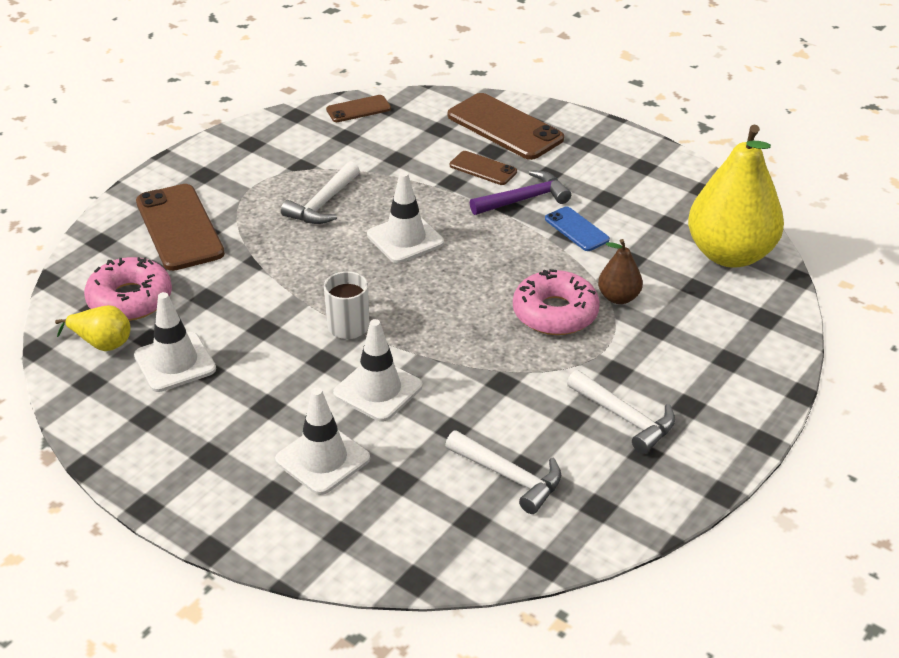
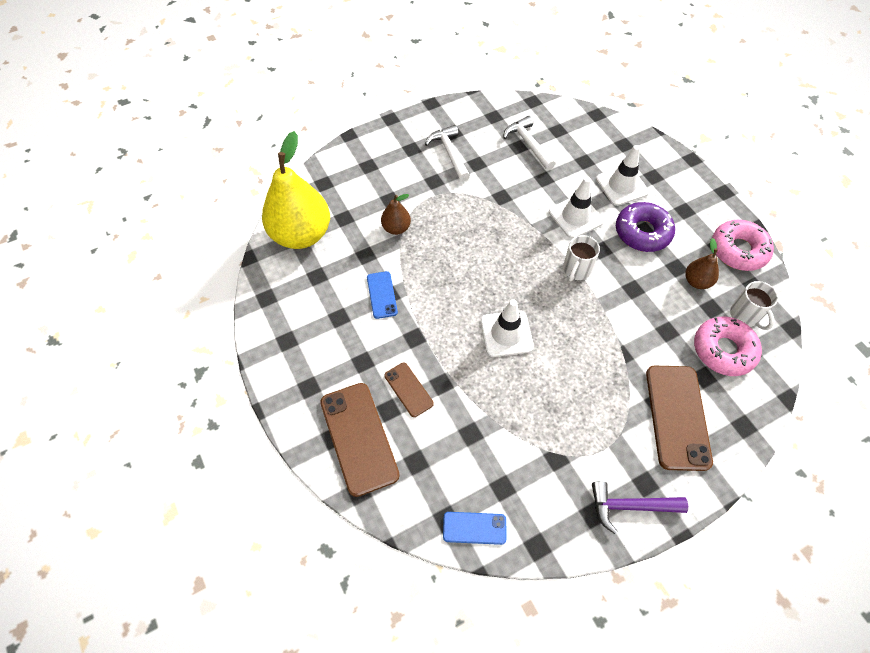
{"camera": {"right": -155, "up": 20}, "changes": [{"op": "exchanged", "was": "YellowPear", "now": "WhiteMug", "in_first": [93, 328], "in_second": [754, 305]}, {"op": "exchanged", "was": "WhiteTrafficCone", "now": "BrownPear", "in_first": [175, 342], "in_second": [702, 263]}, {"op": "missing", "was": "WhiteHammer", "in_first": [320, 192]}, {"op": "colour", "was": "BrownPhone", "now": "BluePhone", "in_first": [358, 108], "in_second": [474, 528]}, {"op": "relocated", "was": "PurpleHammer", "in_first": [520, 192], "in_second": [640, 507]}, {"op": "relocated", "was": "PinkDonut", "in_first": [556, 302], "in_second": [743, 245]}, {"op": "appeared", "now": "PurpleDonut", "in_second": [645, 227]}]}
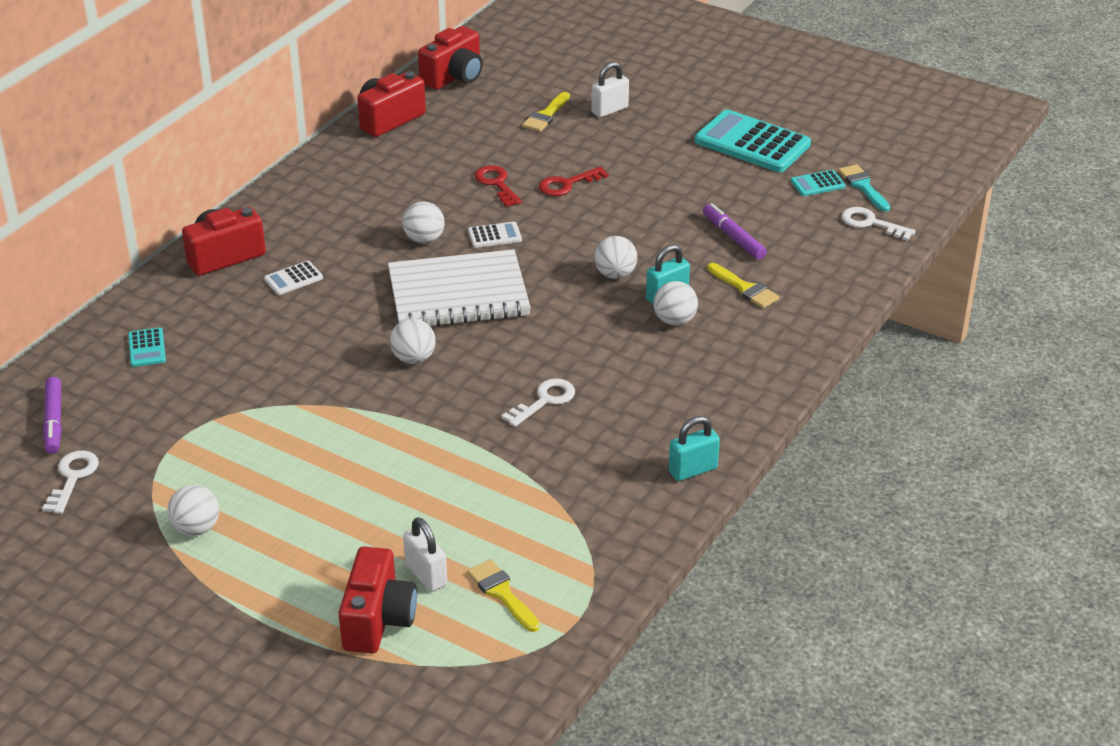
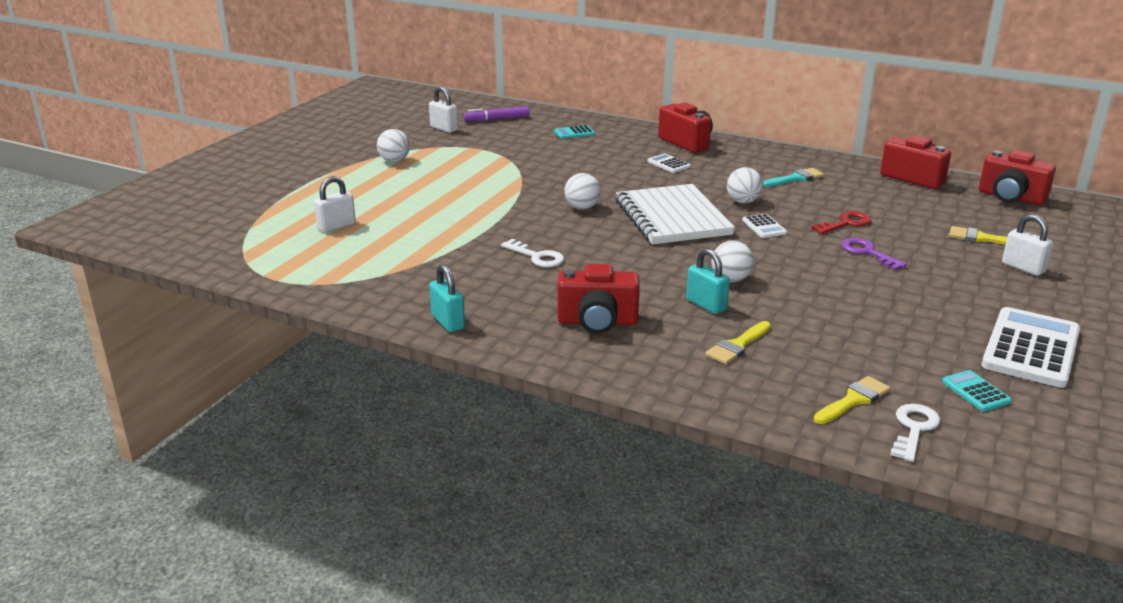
{"camera": {"right": 85, "up": -10}, "changes": [{"op": "exchanged", "was": "WhiteKey", "now": "WhitePadlock", "in_first": [70, 482], "in_second": [443, 110]}, {"op": "relocated", "was": "RedCamera", "in_first": [377, 600], "in_second": [598, 299]}, {"op": "relocated", "was": "YellowBrush", "in_first": [503, 595], "in_second": [852, 400]}, {"op": "colour", "was": "RedKey", "now": "PurpleKey", "in_first": [574, 181], "in_second": [874, 254]}, {"op": "missing", "was": "WhiteBall", "in_first": [675, 303]}, {"op": "colour", "was": "TurquoiseCalculator", "now": "WhiteCalculator", "in_first": [753, 140], "in_second": [1030, 347]}, {"op": "missing", "was": "PurpleMarker", "in_first": [735, 231]}, {"op": "relocated", "was": "TurquoiseBrush", "in_first": [864, 188], "in_second": [793, 177]}]}
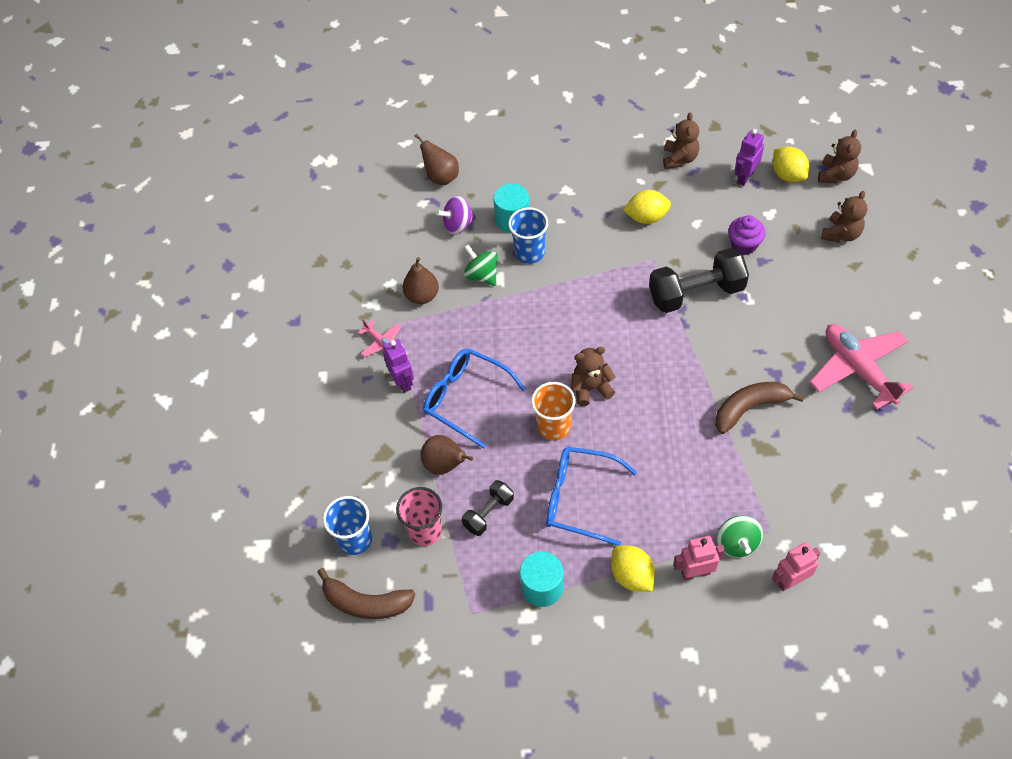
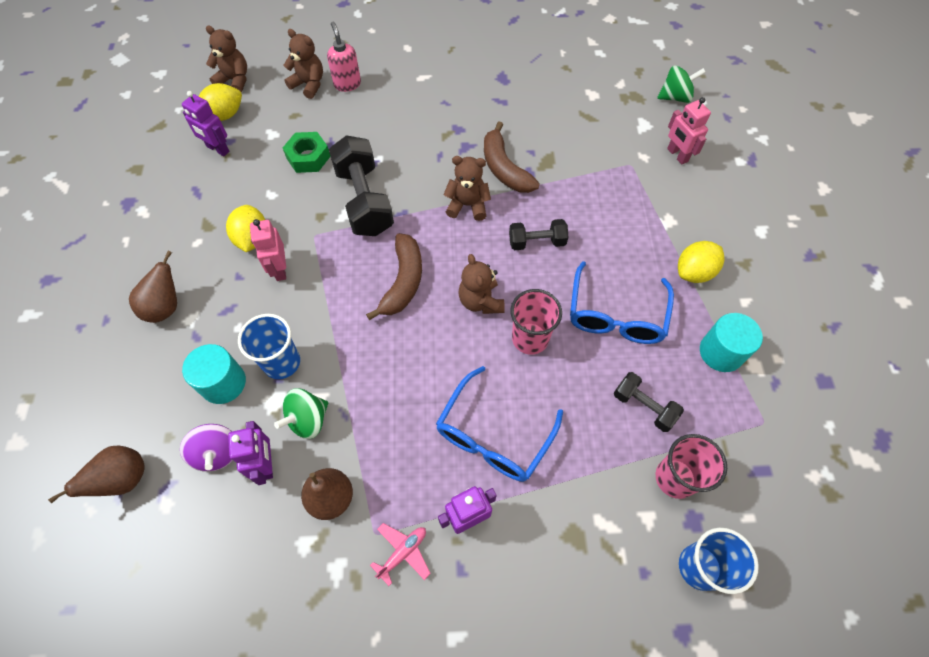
{"camera": {"right": -95, "up": 5}, "changes": [{"op": "relocated", "was": "BrownBanana", "in_first": [366, 593], "in_second": [394, 276]}, {"op": "relocated", "was": "BrownPear", "in_first": [447, 455], "in_second": [153, 287]}, {"op": "colour", "was": "OrangeCup", "now": "PinkCup", "in_first": [553, 411], "in_second": [536, 322]}, {"op": "relocated", "was": "BrownTeddyBear", "in_first": [681, 140], "in_second": [467, 188]}, {"op": "relocated", "was": "PinkRobot", "in_first": [699, 558], "in_second": [268, 250]}, {"op": "relocated", "was": "GreenSpinningTop", "in_first": [740, 536], "in_second": [681, 84]}, {"op": "exchanged", "was": "PurpleCupcake", "now": "GreenNut", "in_first": [747, 235], "in_second": [306, 152]}, {"op": "missing", "was": "PinkPlane", "in_first": [861, 367]}, {"op": "appeared", "now": "PurpleRobot", "in_second": [250, 453]}, {"op": "appeared", "now": "PinkSoapDispenser", "in_second": [344, 57]}, {"op": "appeared", "now": "BlackDumbbell", "in_second": [538, 234]}]}
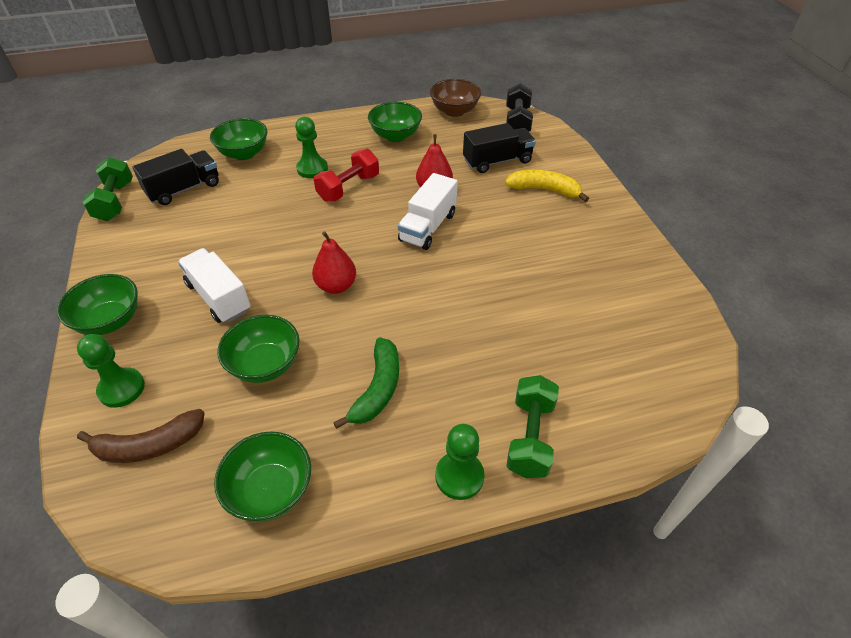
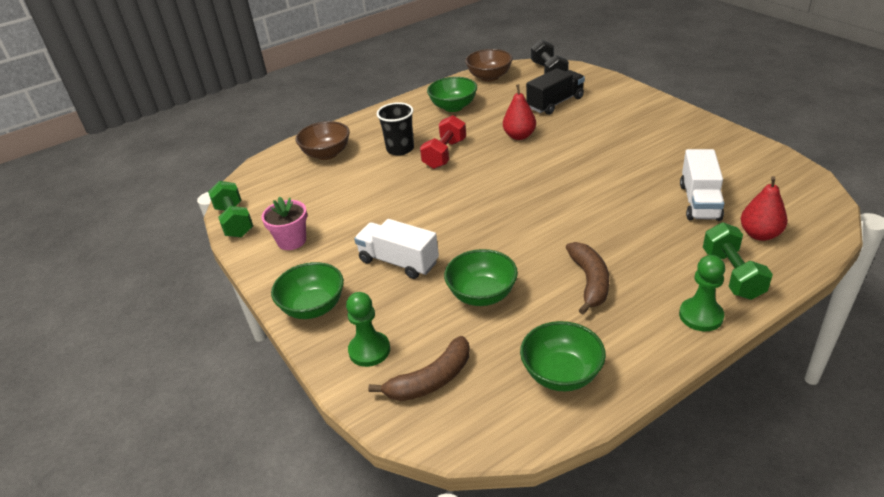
{"camera": {"right": -15, "up": -10}, "changes": [{"op": "missing", "was": "BlackTruck", "in_first": [175, 177]}, {"op": "colour", "was": "GreenBowl", "now": "BrownBowl", "in_first": [238, 139], "in_second": [323, 140]}, {"op": "exchanged", "was": "GreenPawn", "now": "BlackCup", "in_first": [311, 147], "in_second": [395, 129]}, {"op": "relocated", "was": "RedPear", "in_first": [334, 262], "in_second": [764, 208]}, {"op": "colour", "was": "GreenBanana", "now": "BrownBanana", "in_first": [366, 383], "in_second": [587, 278]}, {"op": "relocated", "was": "WhiteTruck", "in_first": [428, 211], "in_second": [702, 185]}, {"op": "missing", "was": "YellowBanana", "in_first": [547, 186]}, {"op": "appeared", "now": "PinkFlowerPot", "in_second": [284, 223]}]}
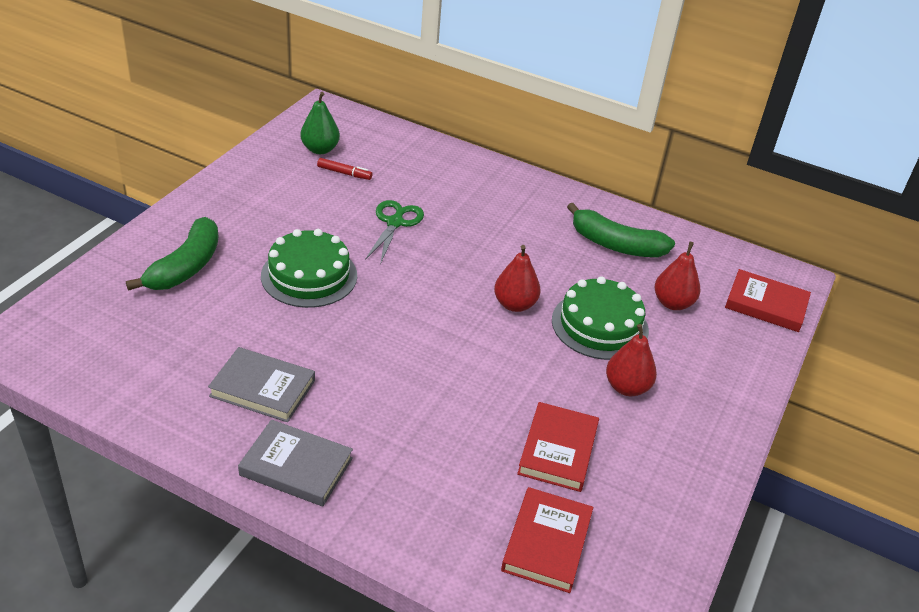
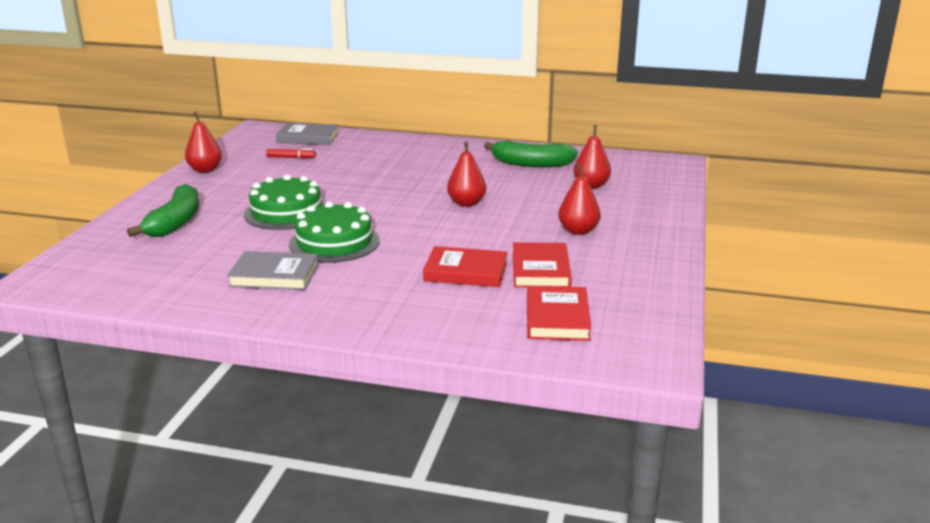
{"camera": {"right": -10, "up": -15}, "changes": [{"op": "relocated", "was": "GreyBook", "in_first": [295, 462], "in_second": [307, 134]}, {"op": "missing", "was": "GreenPear", "in_first": [320, 123]}, {"op": "missing", "was": "GreenScissors", "in_first": [394, 232]}, {"op": "relocated", "was": "GreenCake", "in_first": [600, 318], "in_second": [334, 232]}, {"op": "relocated", "was": "RedBook", "in_first": [768, 300], "in_second": [465, 266]}, {"op": "appeared", "now": "RedPear", "in_second": [203, 142]}]}
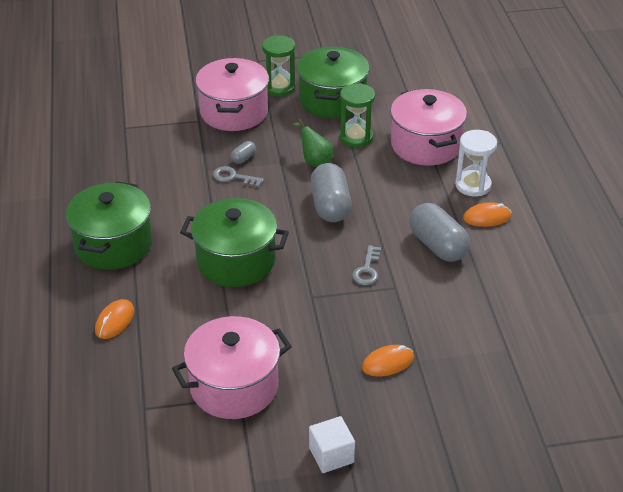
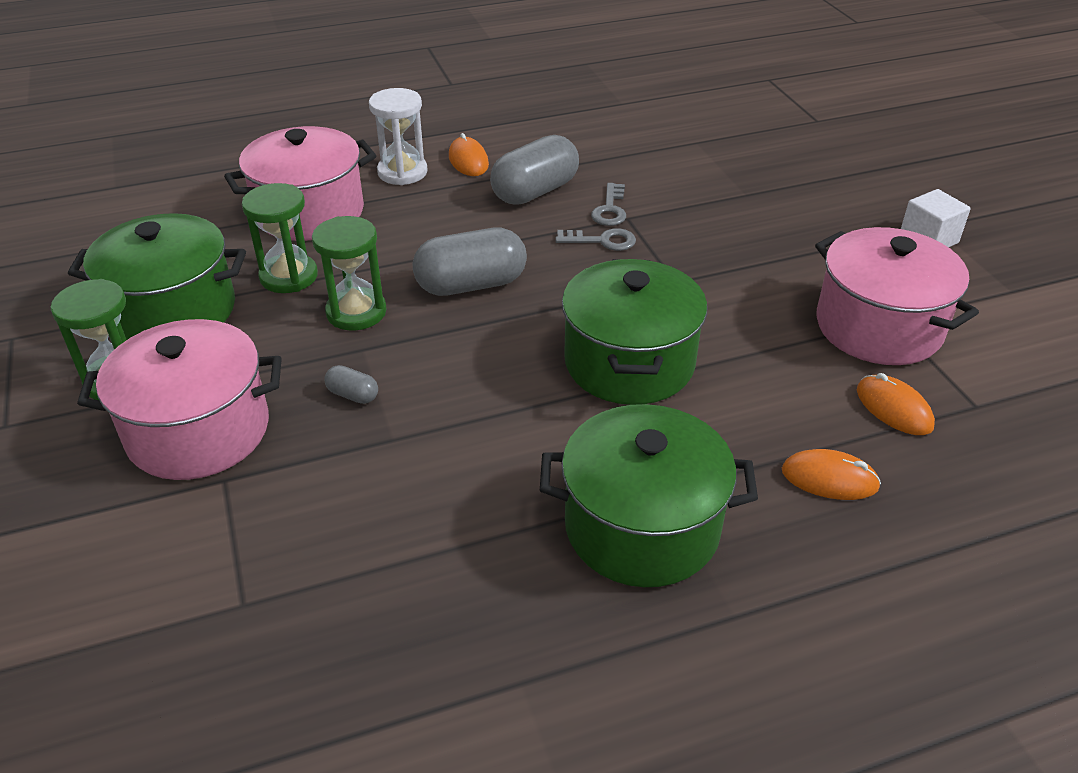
{"camera": {"right": -100, "up": 0}, "changes": [{"op": "relocated", "was": "GreyKey", "in_first": [238, 176], "in_second": [608, 204]}, {"op": "exchanged", "was": "GreenPear", "now": "GreenHourglass", "in_first": [313, 143], "in_second": [349, 273]}, {"op": "relocated", "was": "OrangeMouse", "in_first": [388, 361], "in_second": [896, 404]}]}
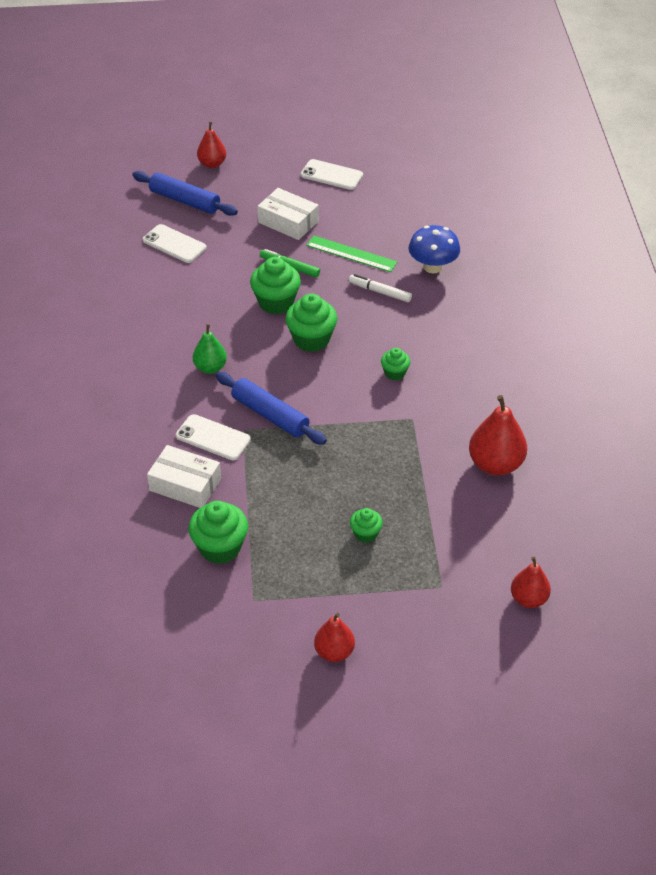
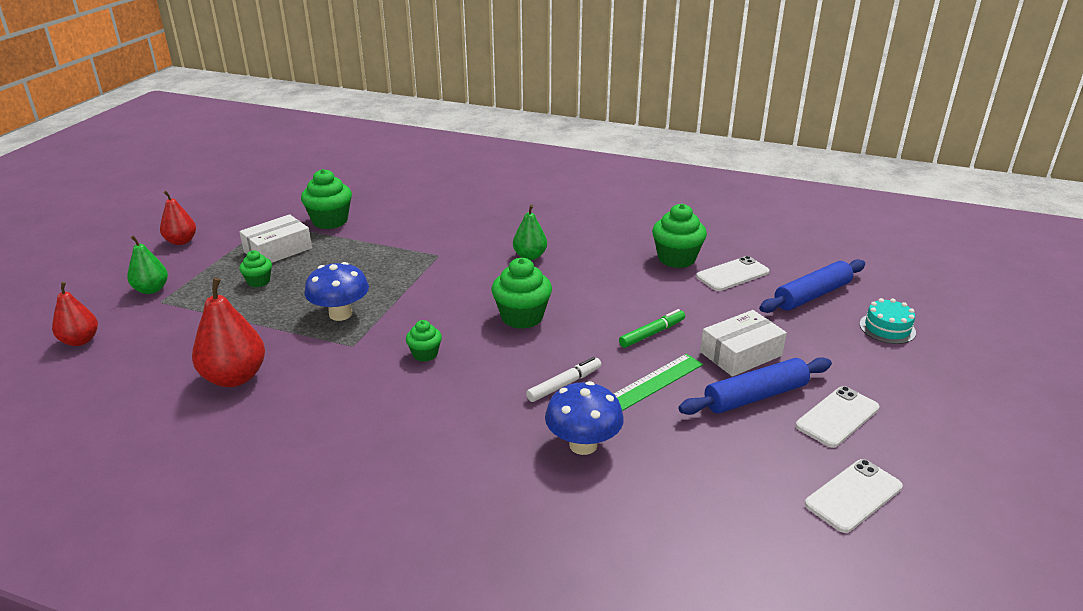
{"camera": {"right": 115, "up": -15}, "changes": [{"op": "relocated", "was": "WhiteBox", "in_first": [184, 476], "in_second": [275, 238]}, {"op": "relocated", "was": "WhitePhone", "in_first": [213, 437], "in_second": [854, 496]}, {"op": "exchanged", "was": "RedPear", "now": "TurquoiseCake", "in_first": [211, 145], "in_second": [887, 321]}, {"op": "relocated", "was": "BlueRollingPin", "in_first": [271, 408], "in_second": [755, 386]}, {"op": "relocated", "was": "GreenCupcake", "in_first": [275, 285], "in_second": [679, 235]}, {"op": "appeared", "now": "GreenPear", "in_second": [147, 264]}, {"op": "appeared", "now": "BlueMushroom", "in_second": [336, 291]}]}
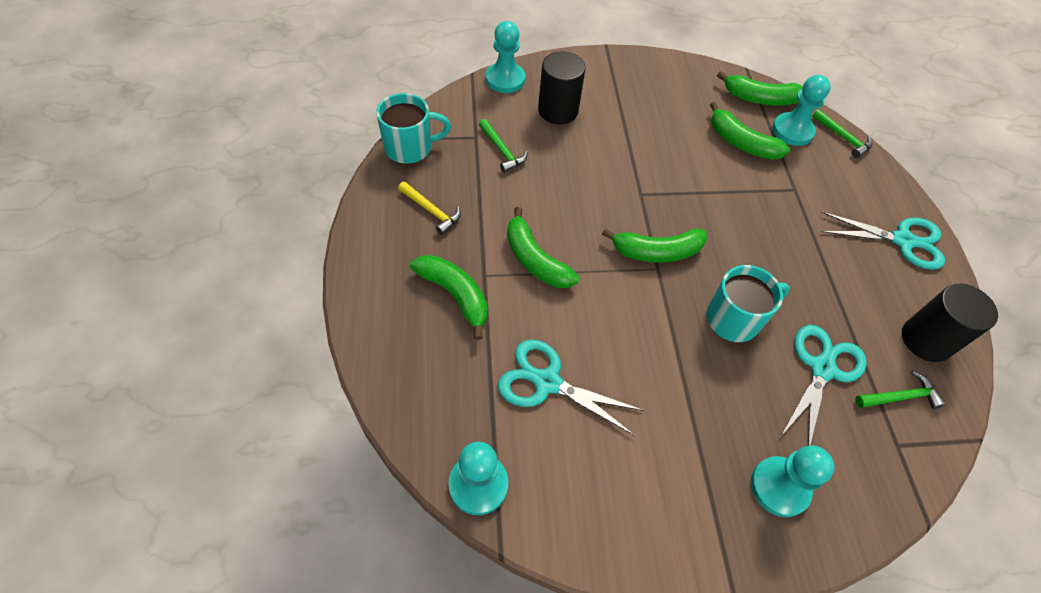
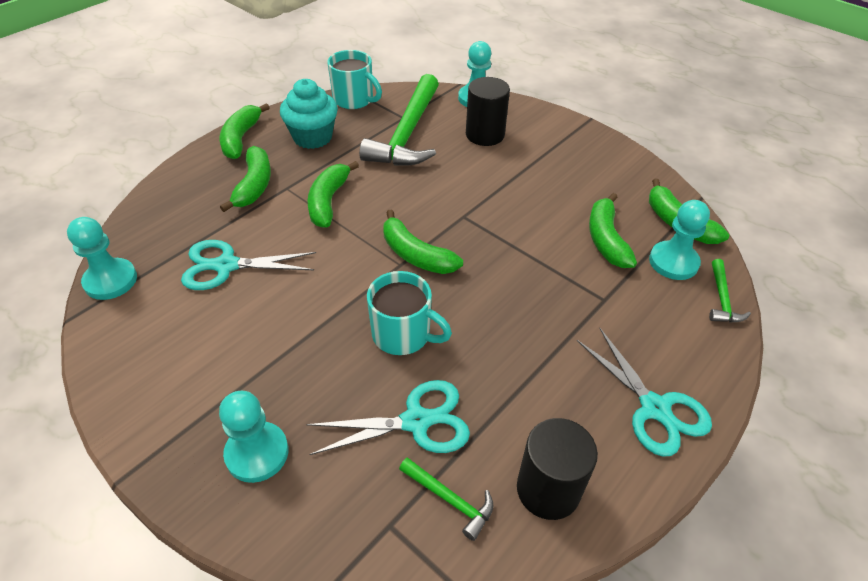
{"camera": {"right": 50, "up": -10}, "changes": [{"op": "exchanged", "was": "YellowHammer", "now": "TurquoiseCupcake", "in_first": [429, 208], "in_second": [309, 114]}, {"op": "size", "was": "GreenHammer", "in_first": [503, 146], "in_second": [399, 120], "ratio": 2.28}, {"op": "spun", "was": "TurquoiseScissors", "in_first": [571, 387], "in_second": [248, 265], "clockwise": -75}, {"op": "appeared", "now": "GreenBanana", "in_second": [245, 131]}]}
